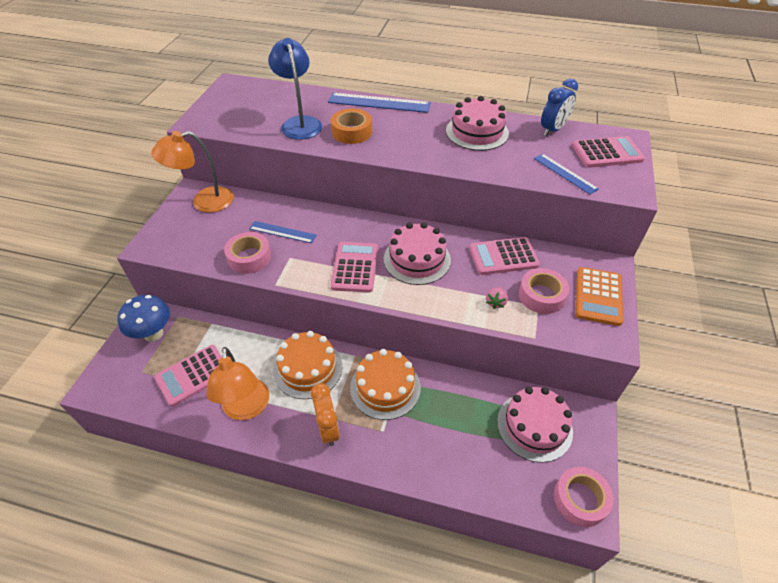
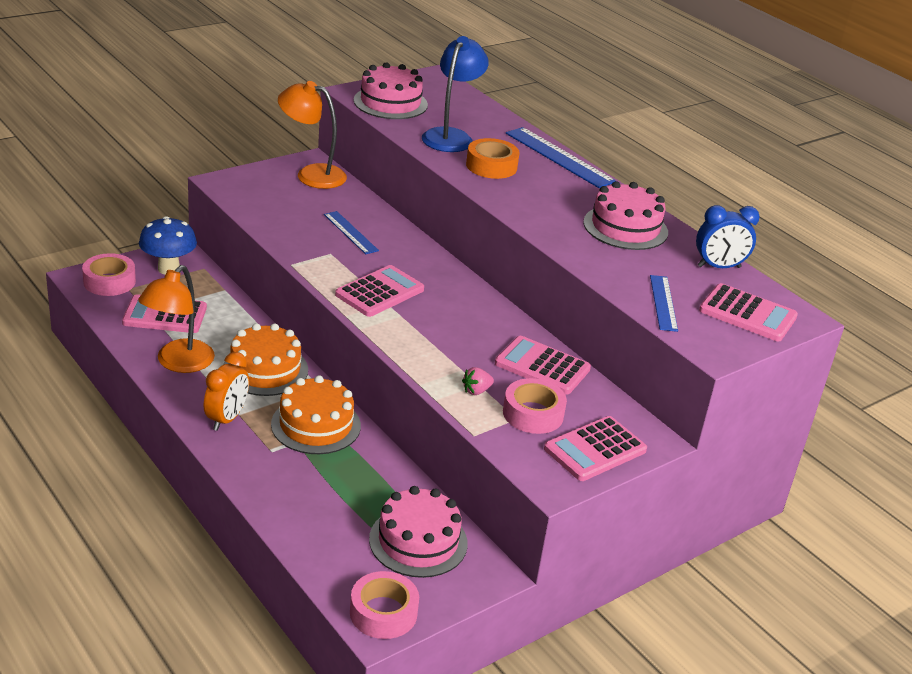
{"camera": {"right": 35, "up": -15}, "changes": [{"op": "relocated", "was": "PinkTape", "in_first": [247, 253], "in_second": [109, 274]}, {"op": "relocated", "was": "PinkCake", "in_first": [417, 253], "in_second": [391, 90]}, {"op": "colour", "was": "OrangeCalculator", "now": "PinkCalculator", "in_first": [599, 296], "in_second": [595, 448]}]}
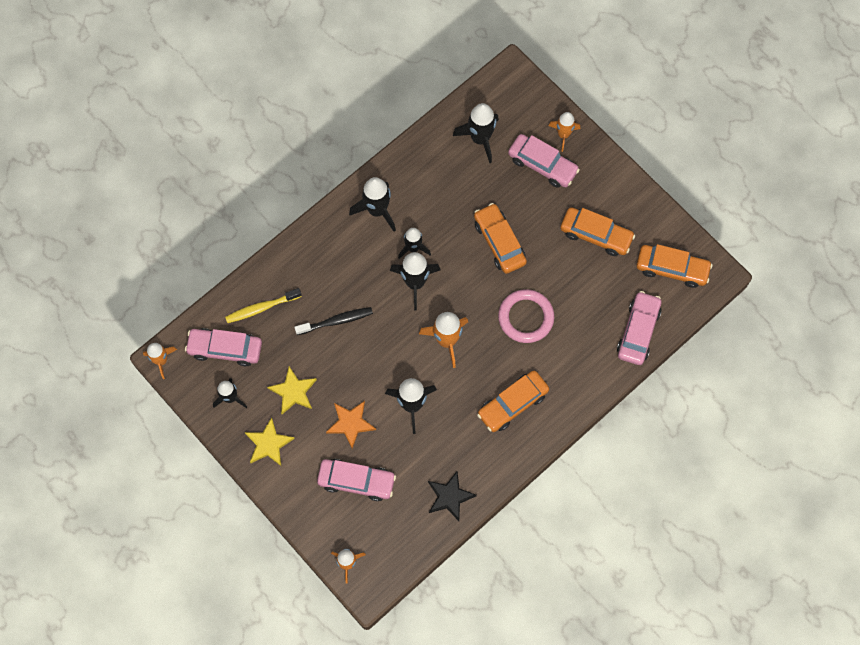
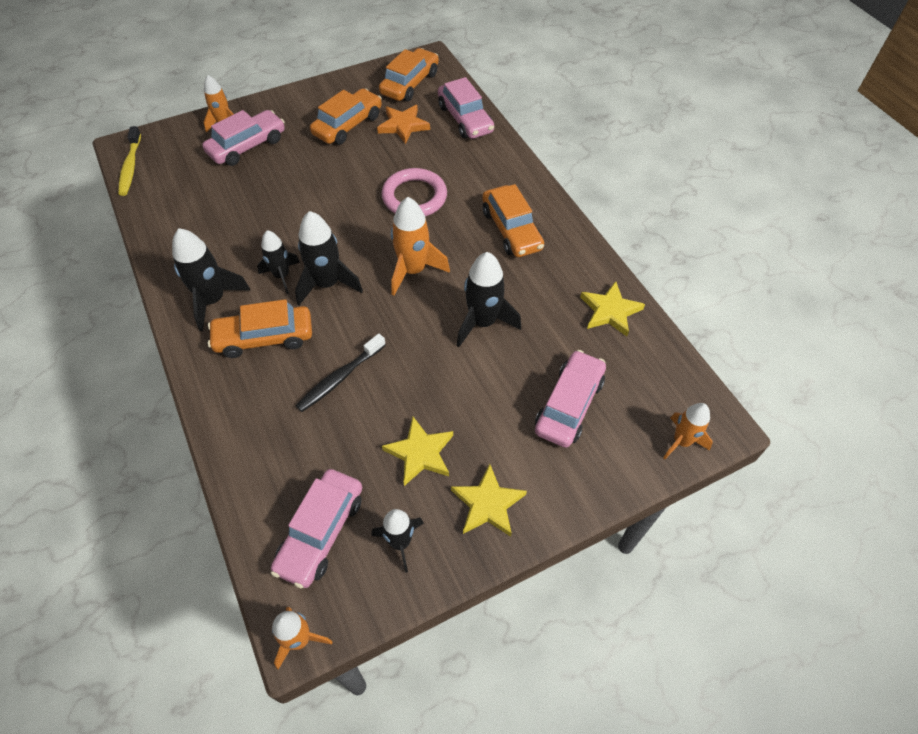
{"camera": {"right": -75, "up": -15}, "changes": [{"op": "relocated", "was": "YellowToothbrush", "in_first": [263, 305], "in_second": [129, 161]}, {"op": "spun", "was": "BlackToothbrush", "in_first": [333, 321], "in_second": [341, 373], "clockwise": -135}, {"op": "relocated", "was": "OrangeStar", "in_first": [351, 425], "in_second": [403, 124]}, {"op": "colour", "was": "BlackStar", "now": "YellowStar", "in_first": [452, 496], "in_second": [612, 308]}, {"op": "missing", "was": "BlackRocket", "in_first": [476, 133]}, {"op": "relocated", "was": "OrangeCar", "in_first": [500, 238], "in_second": [260, 328]}, {"op": "spun", "was": "PinkCar", "in_first": [639, 328], "in_second": [466, 108], "clockwise": -150}]}
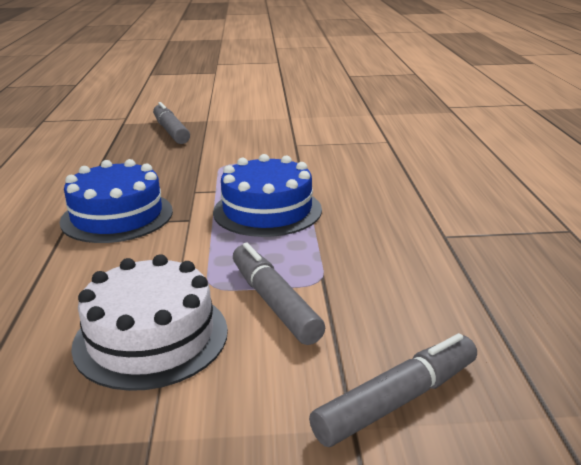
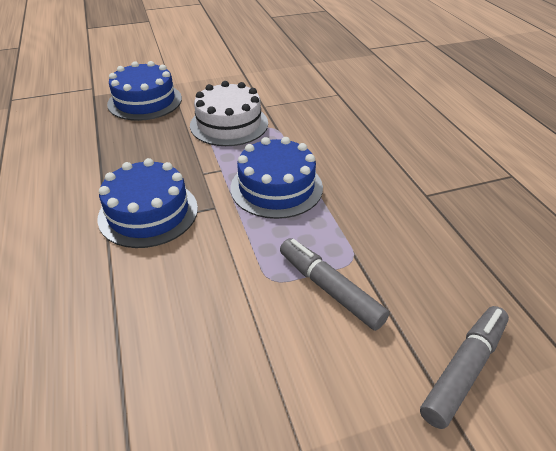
{"camera": {"right": -15, "up": 15}, "changes": [{"op": "relocated", "was": "WhiteCake", "in_first": [149, 322], "in_second": [229, 113]}, {"op": "exchanged", "was": "GreyMarker", "now": "BlueCake", "in_first": [171, 123], "in_second": [144, 91]}]}
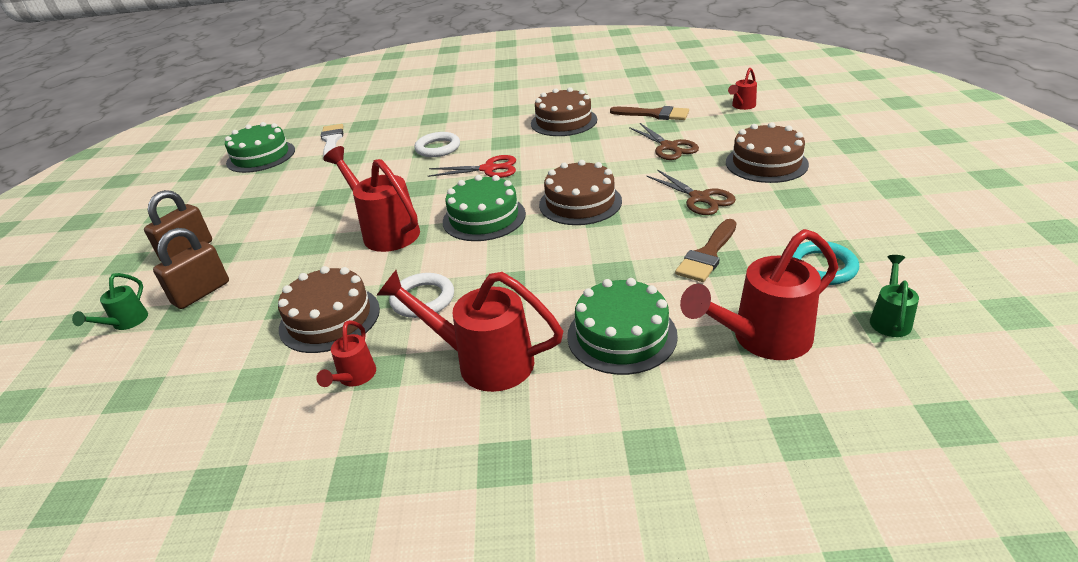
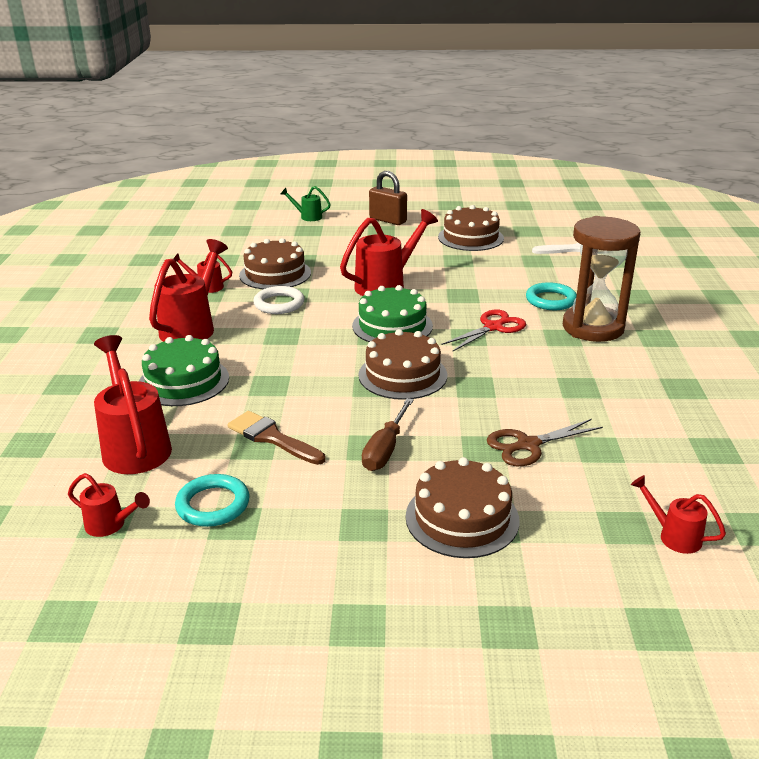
{"camera": {"right": 90, "up": -5}, "changes": [{"op": "missing", "was": "BrownPadlock", "in_first": [191, 268]}, {"op": "missing", "was": "GreenCake", "in_first": [260, 147]}, {"op": "colour", "was": "WhiteRing", "now": "TurquoiseRing", "in_first": [437, 144], "in_second": [551, 296]}, {"op": "spun", "was": "RedScissors", "in_first": [472, 166], "in_second": [483, 330], "clockwise": -135}, {"op": "relocated", "was": "BrownCake", "in_first": [564, 111], "in_second": [471, 228]}, {"op": "missing", "was": "BrownBrush", "in_first": [649, 113]}, {"op": "exchanged", "was": "BrownScissors", "now": "BrownScrewdriver", "in_first": [691, 192], "in_second": [388, 434]}, {"op": "colour", "was": "GreenWateringCan", "now": "RedWateringCan", "in_first": [894, 296], "in_second": [109, 505]}, {"op": "appeared", "now": "BrownHourglass", "in_second": [602, 279]}]}
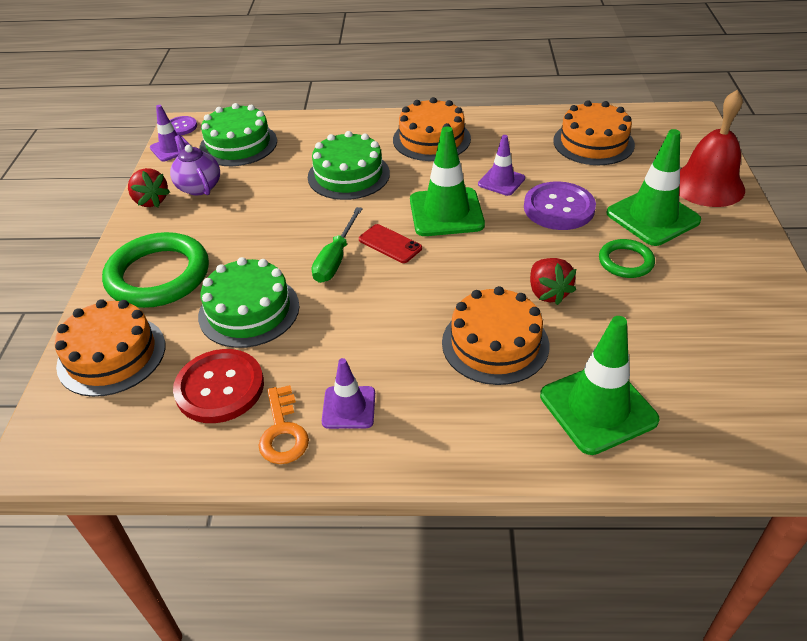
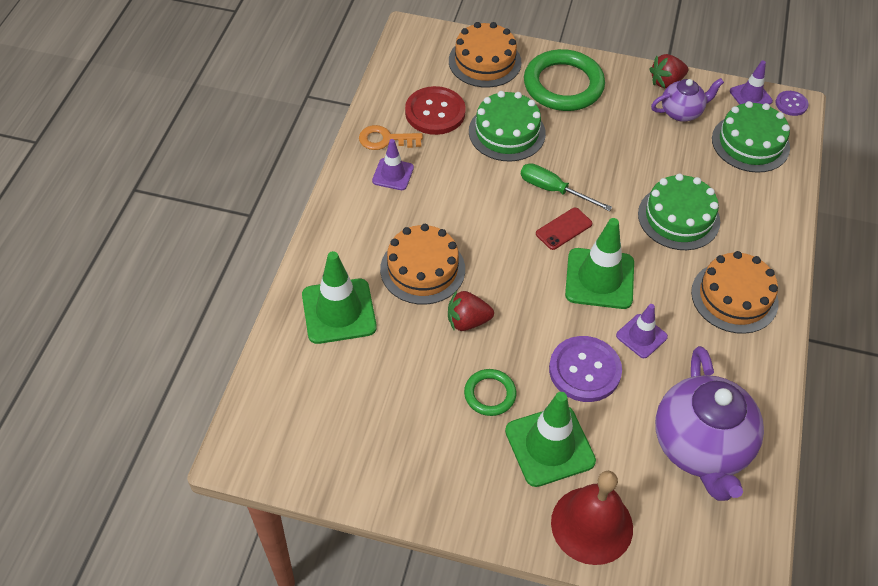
{"camera": {"right": 100, "up": 10}, "changes": [{"op": "exchanged", "was": "OrangeCake", "now": "PurpleTeapot", "in_first": [594, 132], "in_second": [709, 423]}]}
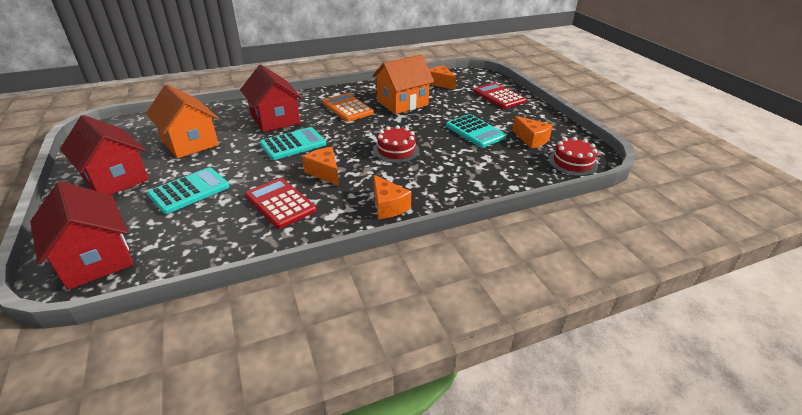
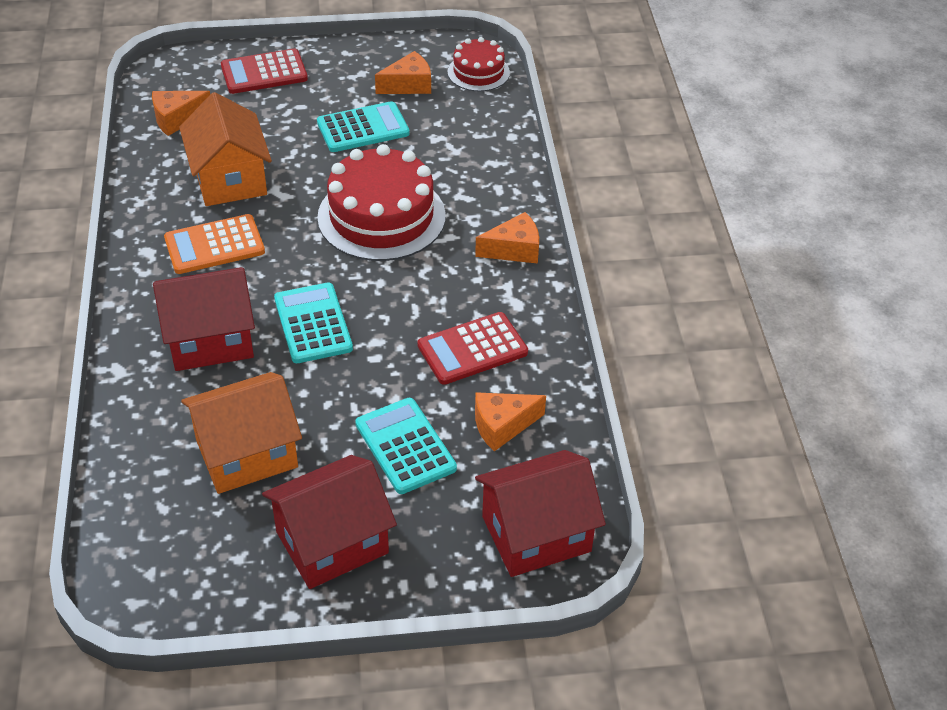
{"camera": {"right": -75, "up": 10}, "changes": [{"op": "relocated", "was": "OrangeCheese", "in_first": [320, 166], "in_second": [510, 421]}, {"op": "size", "was": "RedCake", "in_first": [396, 144], "in_second": [381, 202], "ratio": 1.83}]}
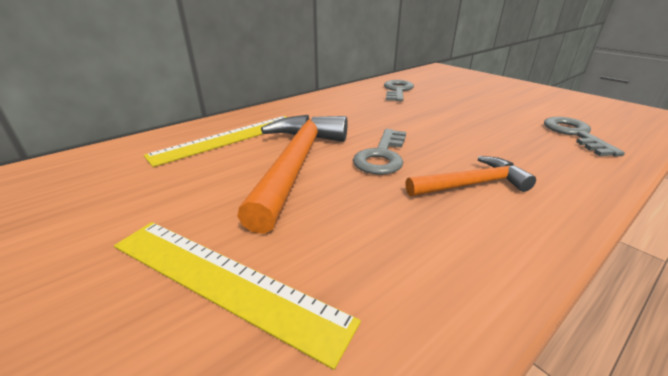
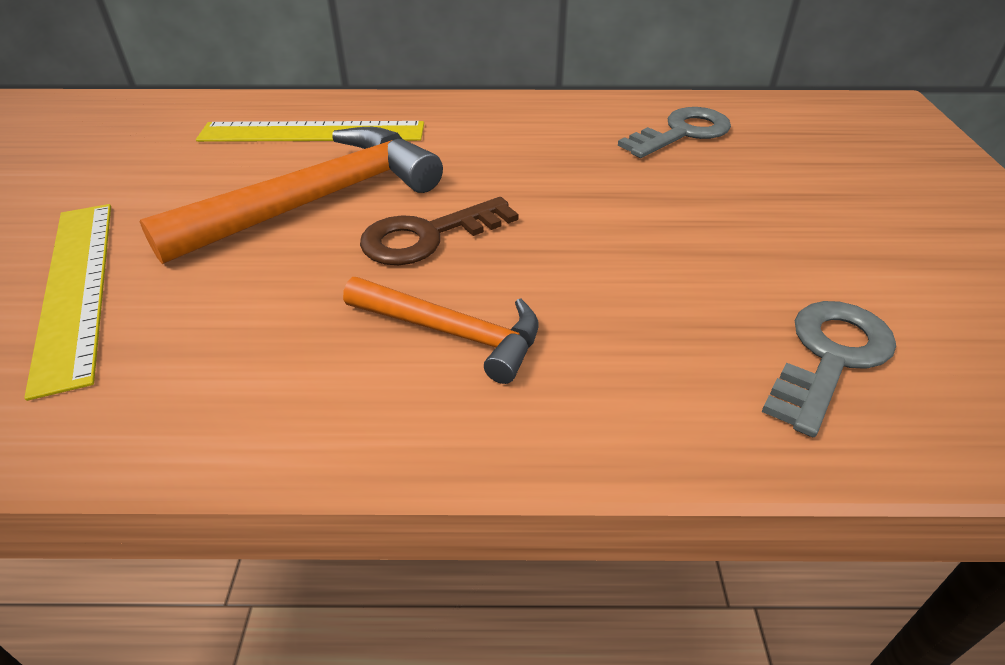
{"camera": {"right": 40, "up": 10}, "changes": [{"op": "colour", "was": "GreyKey", "now": "BrownKey", "in_first": [379, 152], "in_second": [439, 231]}]}
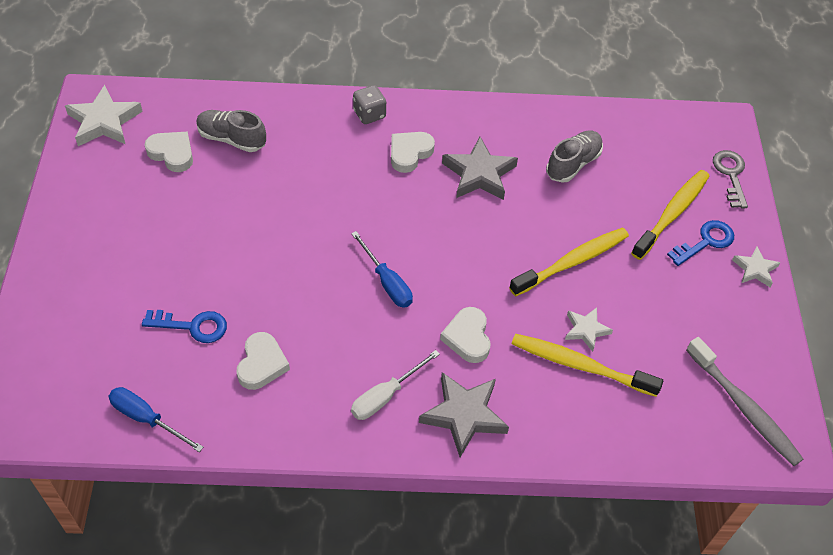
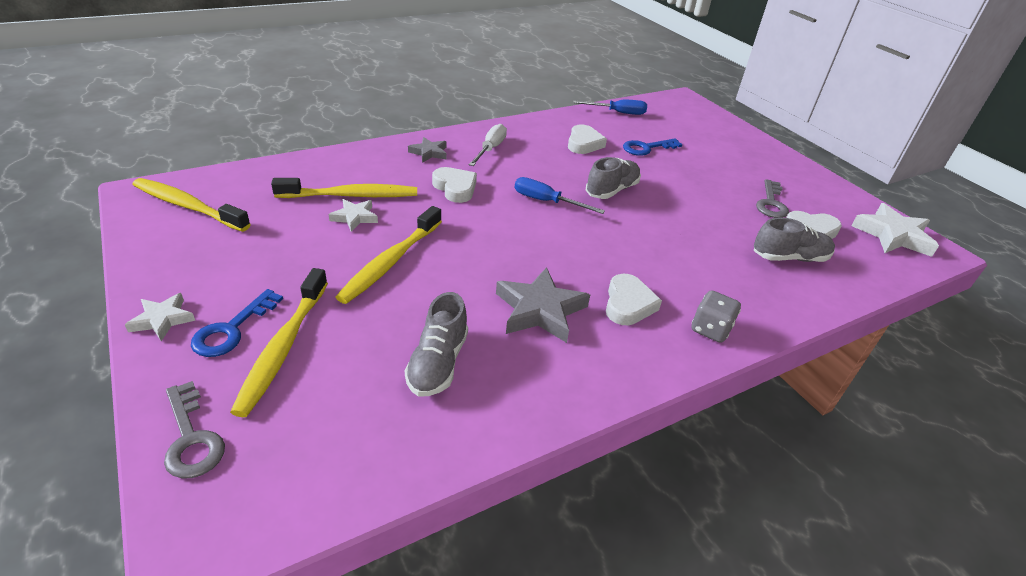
{"camera": {"right": 150, "up": -15}, "changes": [{"op": "spun", "was": "WhiteHeart", "in_first": [263, 361], "in_second": [587, 139], "clockwise": -150}, {"op": "size", "was": "GreyStar", "in_first": [464, 414], "in_second": [427, 150], "ratio": 0.58}, {"op": "colour", "was": "GreyToothbrush", "now": "YellowToothbrush", "in_first": [744, 401], "in_second": [191, 205]}, {"op": "appeared", "now": "GreyShoe", "in_second": [613, 178]}, {"op": "appeared", "now": "GreyKey", "in_second": [772, 198]}]}
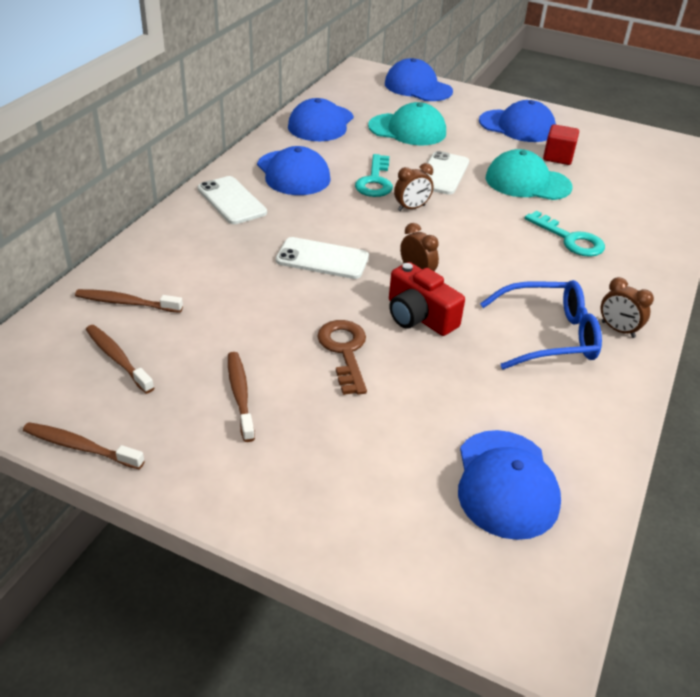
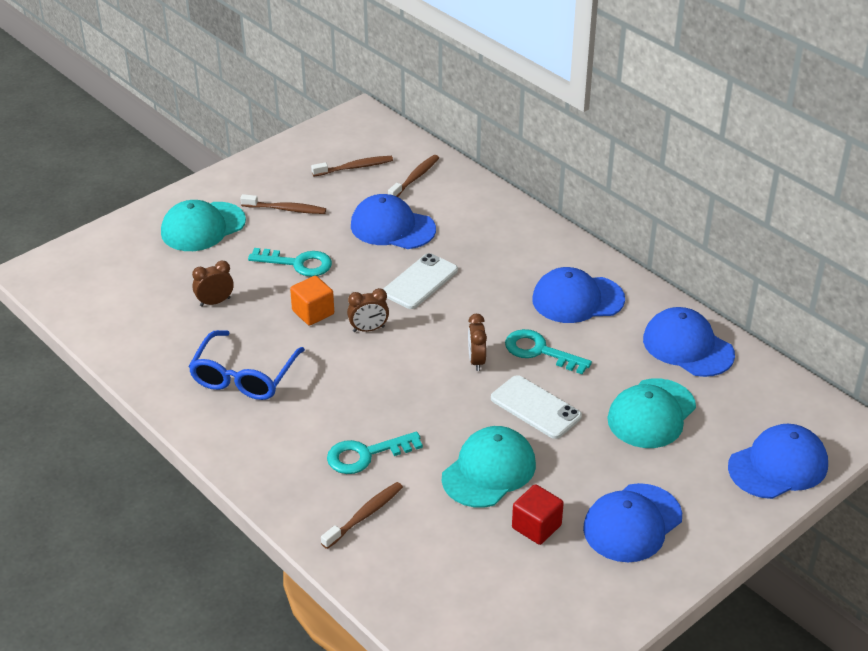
{"camera": {"right": 115, "up": 0}, "changes": [{"op": "relocated", "was": "BrownToothbrush", "in_first": [84, 445], "in_second": [362, 515]}, {"op": "missing", "was": "WhitePhone", "in_first": [232, 200]}, {"op": "colour", "was": "BrownKey", "now": "TurquoiseKey", "in_first": [342, 357], "in_second": [290, 262]}, {"op": "exchanged", "was": "RedCamera", "now": "OrangeCube", "in_first": [427, 299], "in_second": [312, 300]}, {"op": "relocated", "was": "BlueCap", "in_first": [509, 485], "in_second": [393, 221]}, {"op": "relocated", "was": "BrownClock", "in_first": [627, 307], "in_second": [213, 284]}, {"op": "appeared", "now": "TurquoiseCap", "in_second": [203, 225]}]}
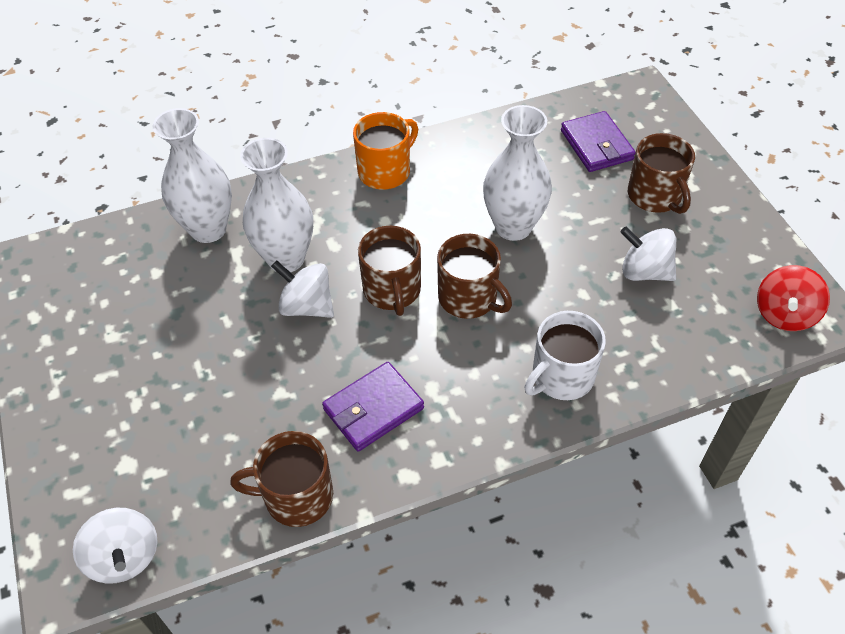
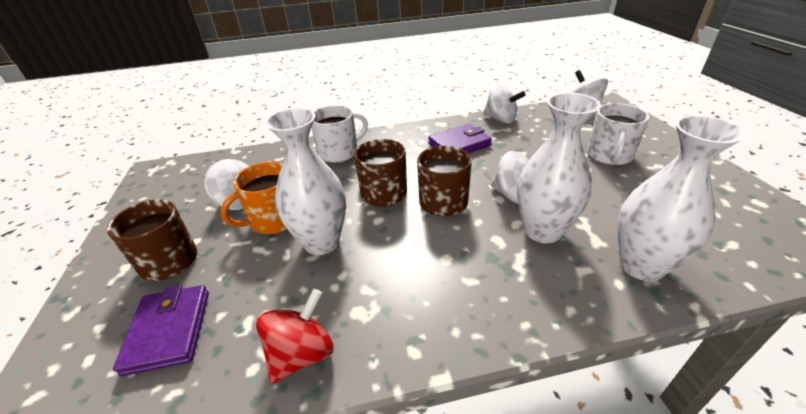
{"camera": {"right": -170, "up": -15}, "changes": [{"op": "exchanged", "was": "BrownMug", "now": "WhiteSpinningTop", "in_first": [281, 479], "in_second": [504, 104]}, {"op": "relocated", "was": "OrangeMug", "in_first": [385, 151], "in_second": [253, 198]}, {"op": "relocated", "was": "RedSpinningTop", "in_first": [793, 298], "in_second": [295, 336]}, {"op": "appeared", "now": "WhiteMug", "in_second": [618, 134]}]}
